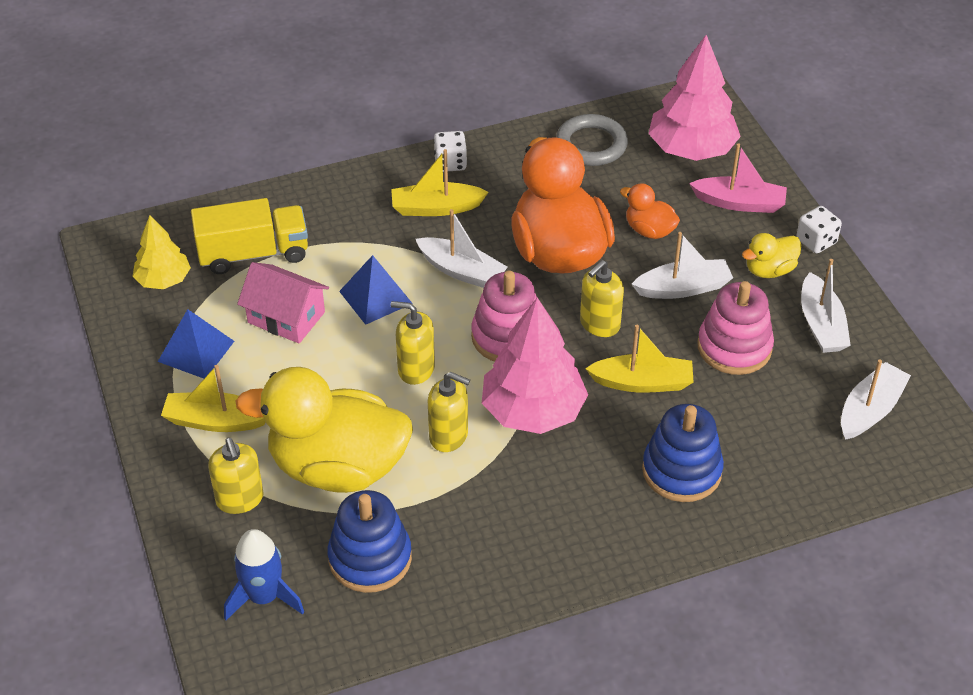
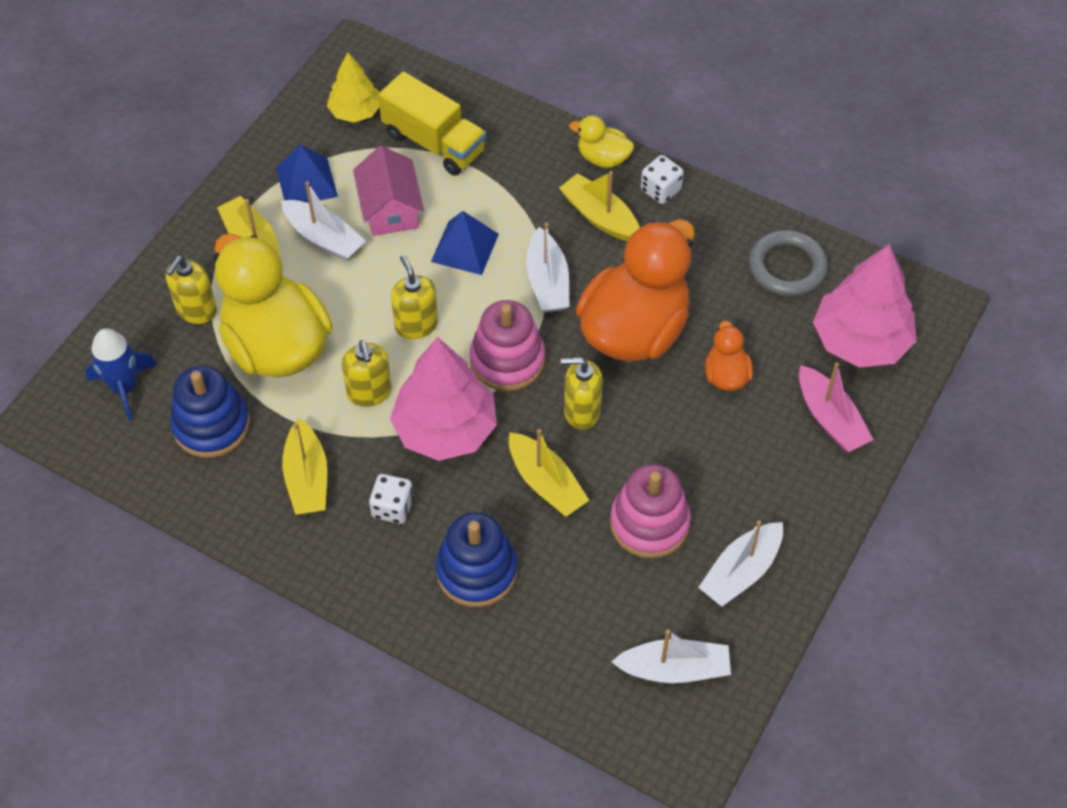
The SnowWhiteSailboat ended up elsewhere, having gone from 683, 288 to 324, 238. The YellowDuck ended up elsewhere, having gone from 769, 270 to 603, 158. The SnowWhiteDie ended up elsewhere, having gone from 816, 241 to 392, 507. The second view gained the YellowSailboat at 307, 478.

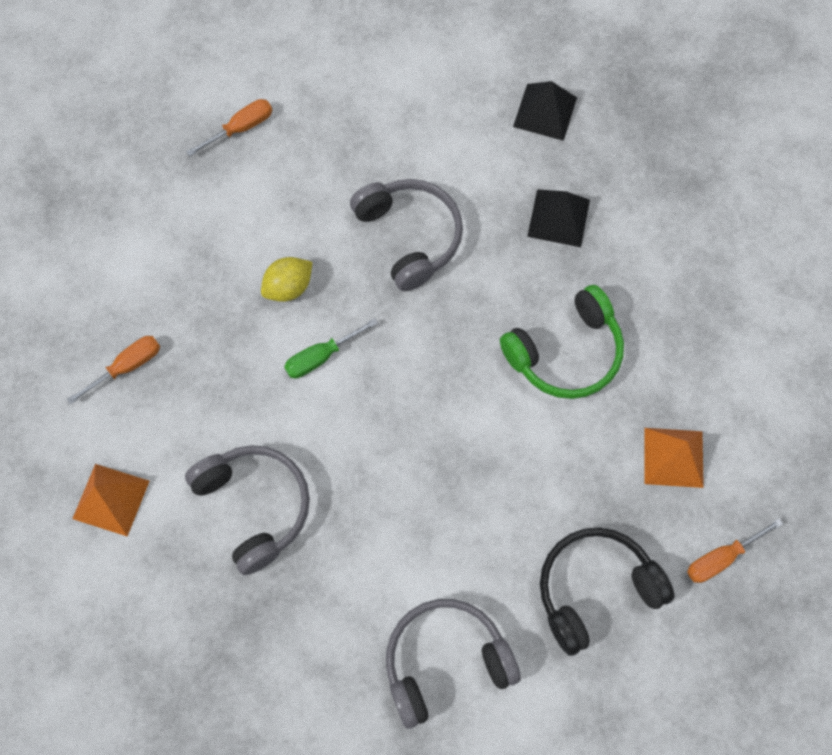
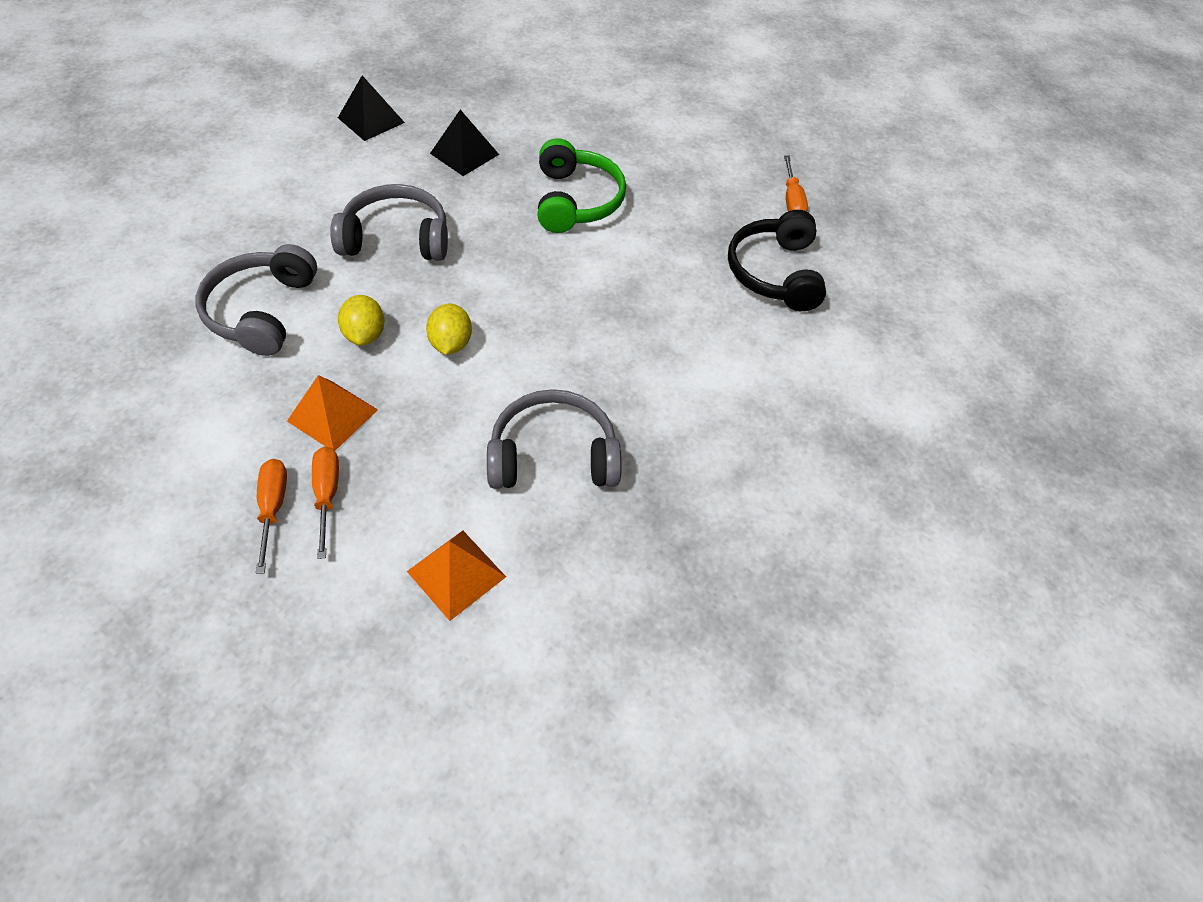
The OrangeFlatScrewdriver ended up elsewhere, having gone from 241, 128 to 273, 507. Where the LeafGreenFlatScrewdriver stood at 320, 357, the YellowCitrusFruit came to stand at 451, 343. The GrayHeadphones ended up elsewhere, having gone from 445, 661 to 262, 311. The OrangePyramidShape ended up elsewhere, having gone from 673, 457 to 333, 415.

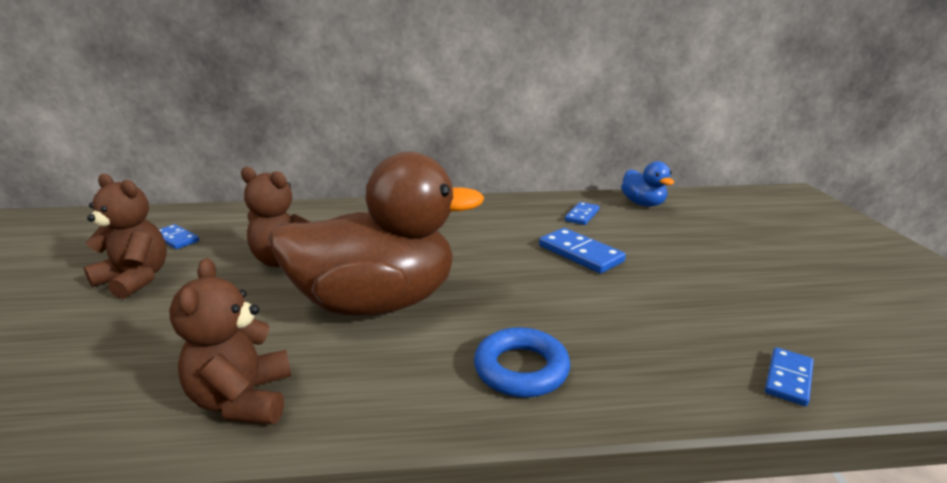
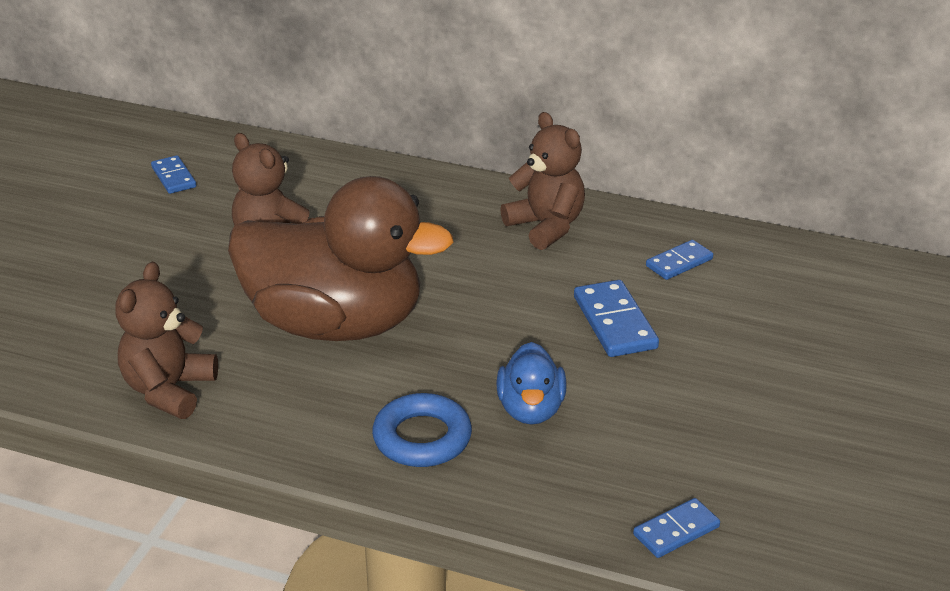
The RussetTeddyBear ended up elsewhere, having gone from 135, 279 to 546, 227. The BlueDuck ended up elsewhere, having gone from 643, 204 to 531, 409.

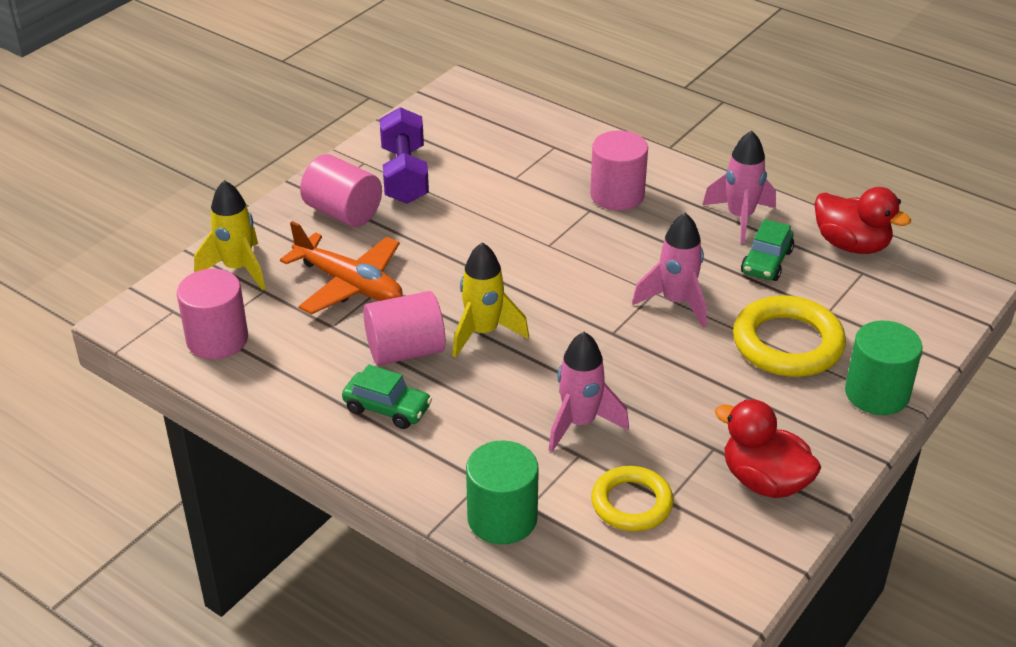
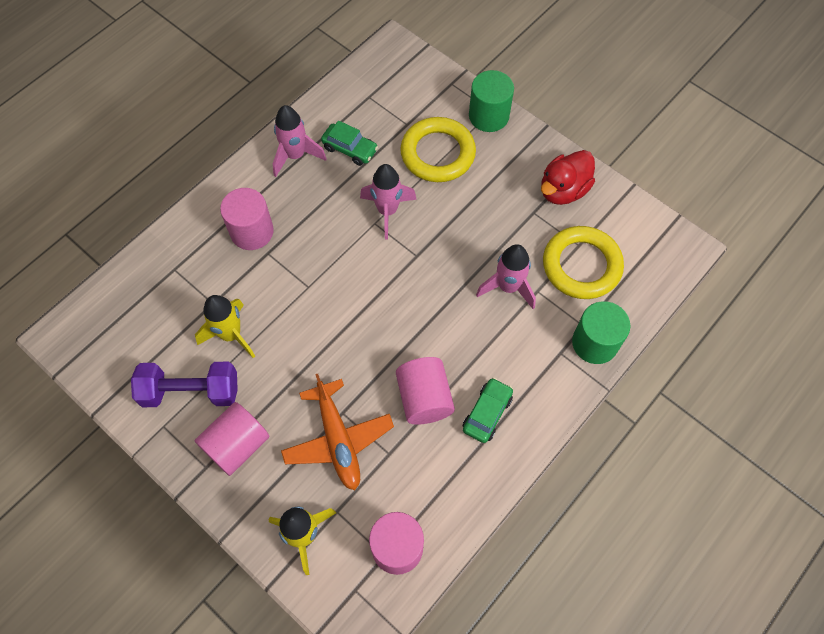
The OrangeToyPlane at 349, 284 ended up facing another way, 120 degrees clockwise from before. The YellowRocket ended up elsewhere, having gone from 483, 332 to 231, 334. The size of the YellowTorus at 631, 503 changed by a factor of 1.53. The second view lost the RedDuck at 851, 245.

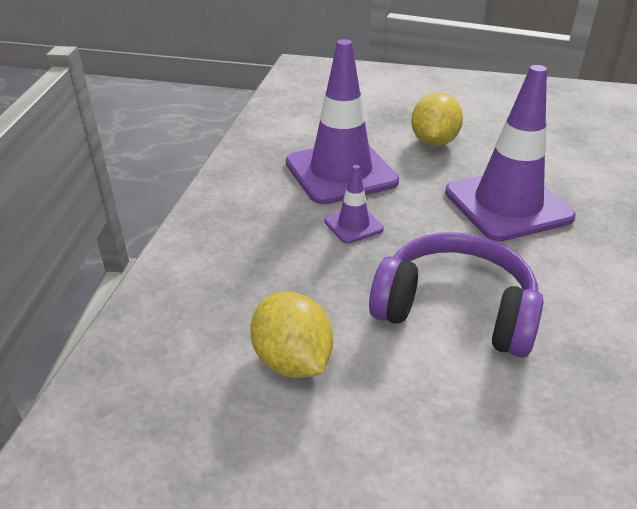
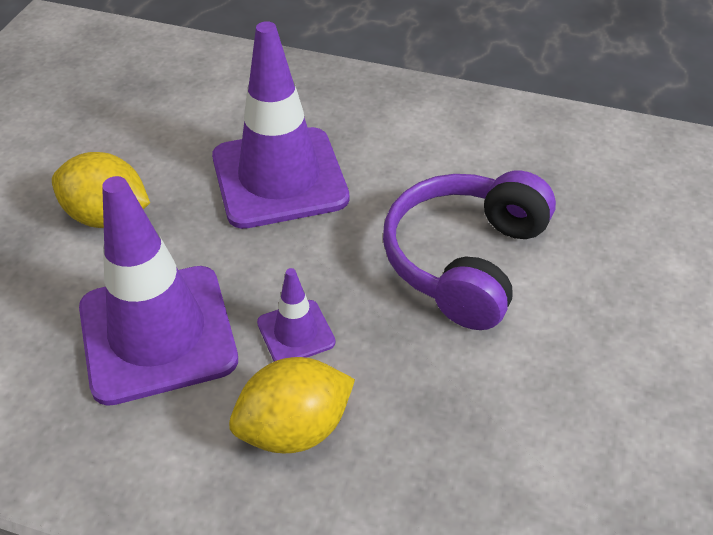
The YellowCitrusFruit ended up elsewhere, having gone from 292, 361 to 294, 429.

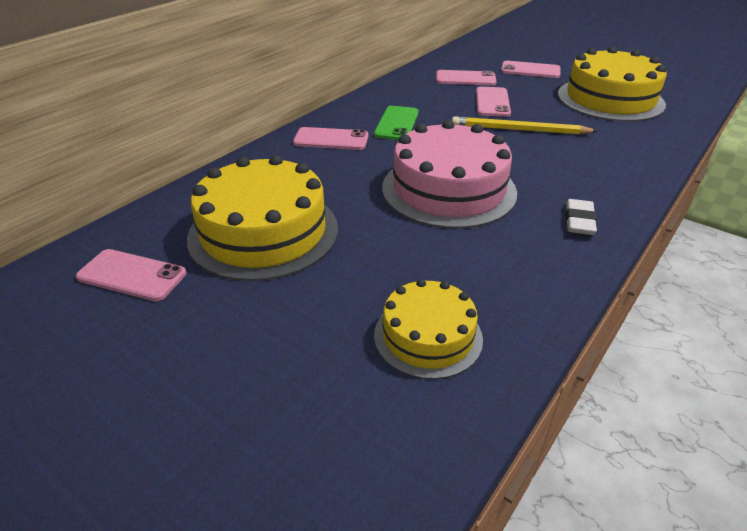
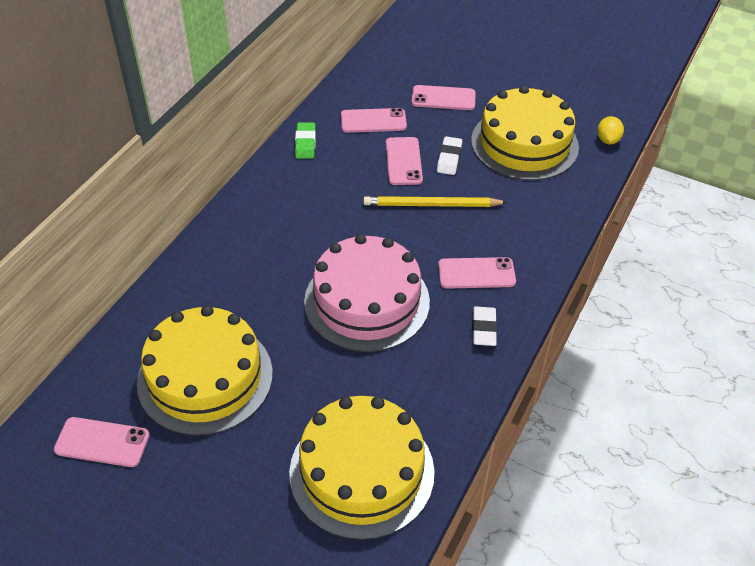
The PinkMobilePhone ended up elsewhere, having gone from 331, 139 to 476, 273. The second view lost the LeafGreenMobilePhone at 396, 123. The size of the YellowLayerCake at 428, 336 changed by a factor of 1.71. The second view gained the LeafGreenEraser at 305, 143. The second view gained the SnowWhiteEraser at 449, 158. The second view gained the YellowCitrusFruit at 608, 140.

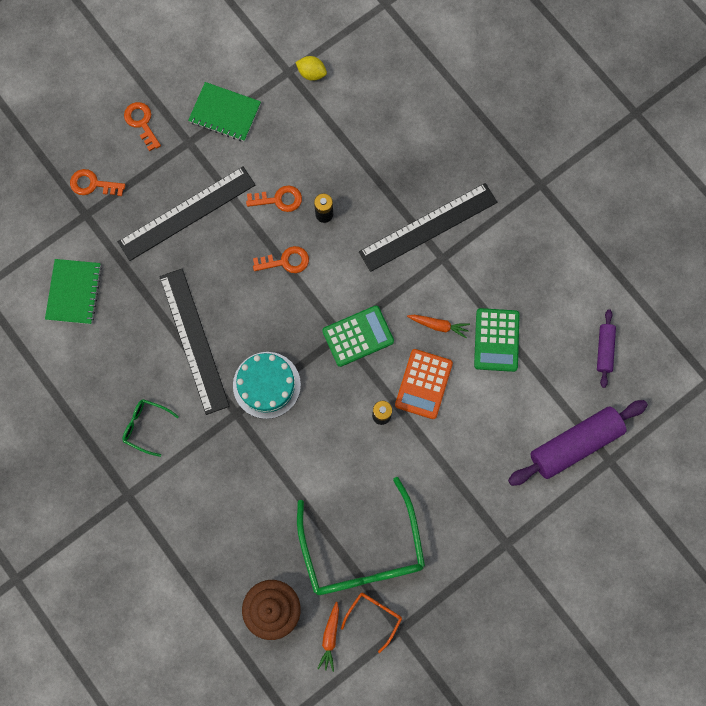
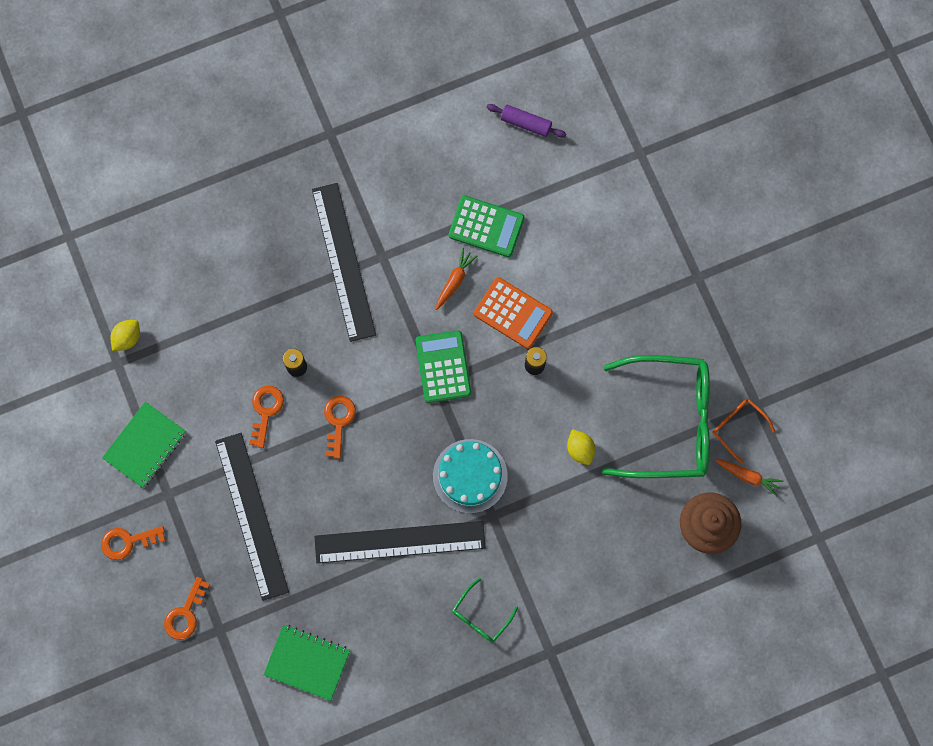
The second view lost the RoyalPurpleRollingPin at 574, 444. The second view gained the YellowCitrusFruit at 580, 449.

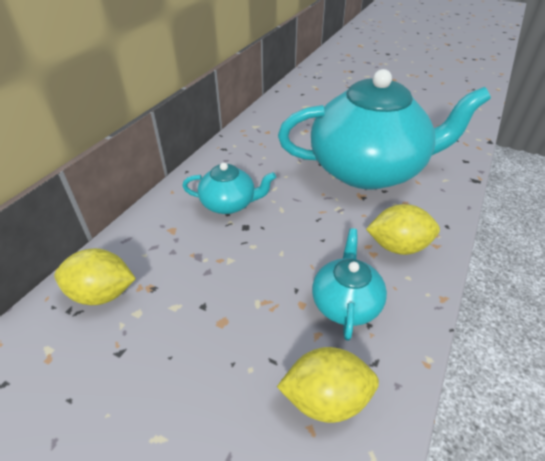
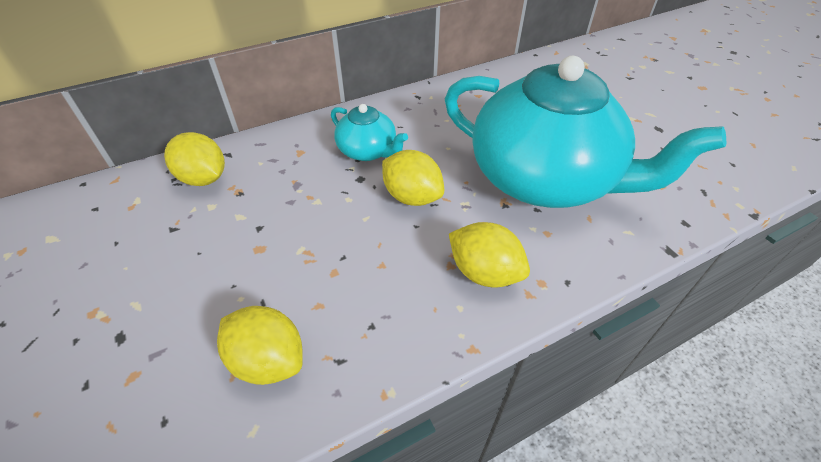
The second view lost the TurquoiseTeapot at 346, 303. The second view gained the YellowCitrusFruit at 412, 197.

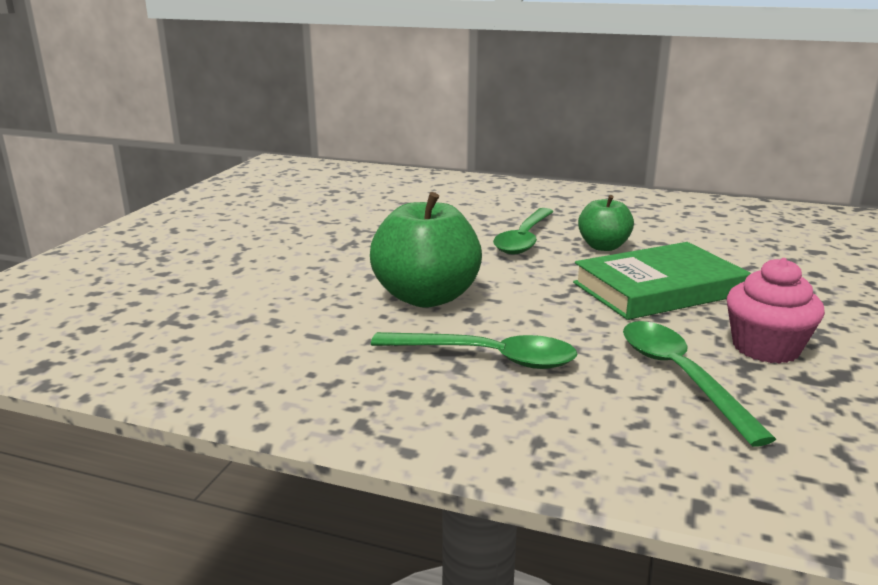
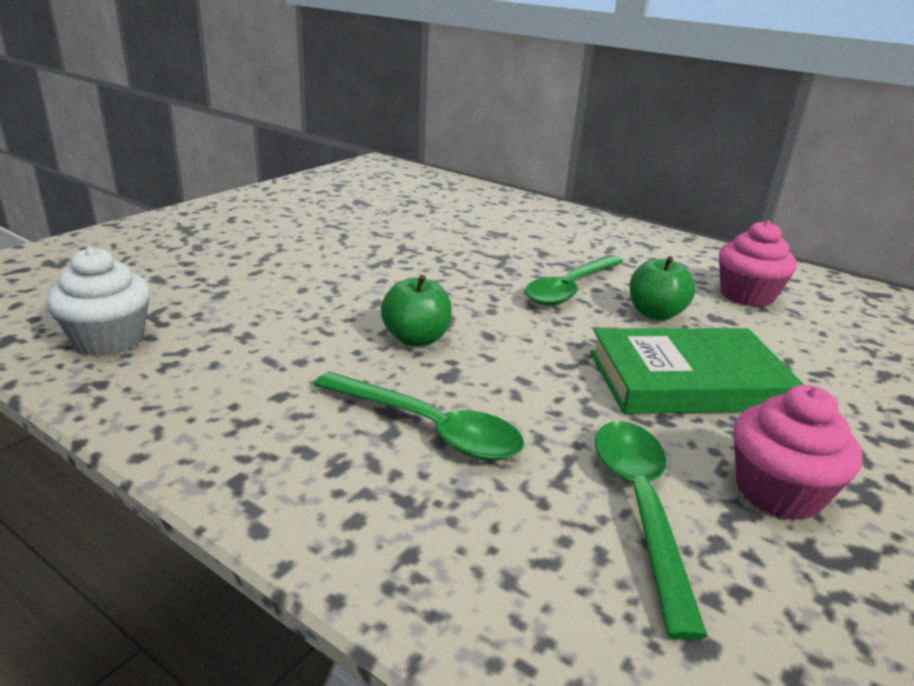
The size of the LeafGreenAppleFruit at 426, 297 changed by a factor of 0.58. The second view gained the SnowWhiteCupcake at 109, 339. The second view gained the PinkCupcake at 746, 295.

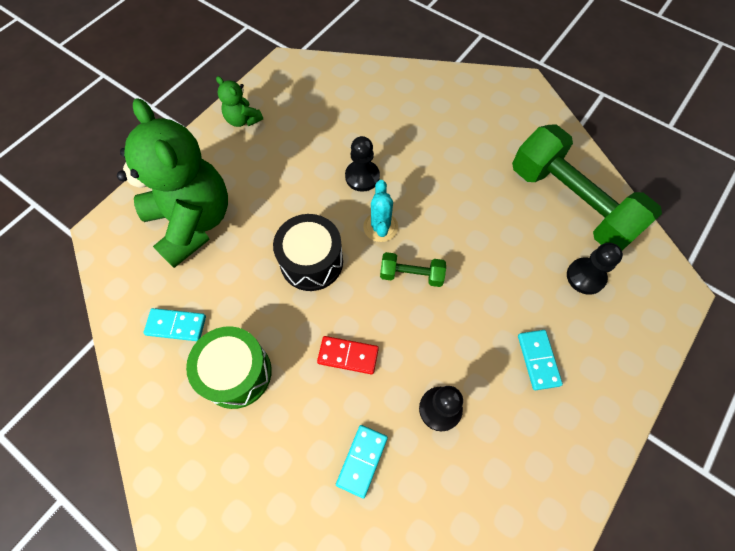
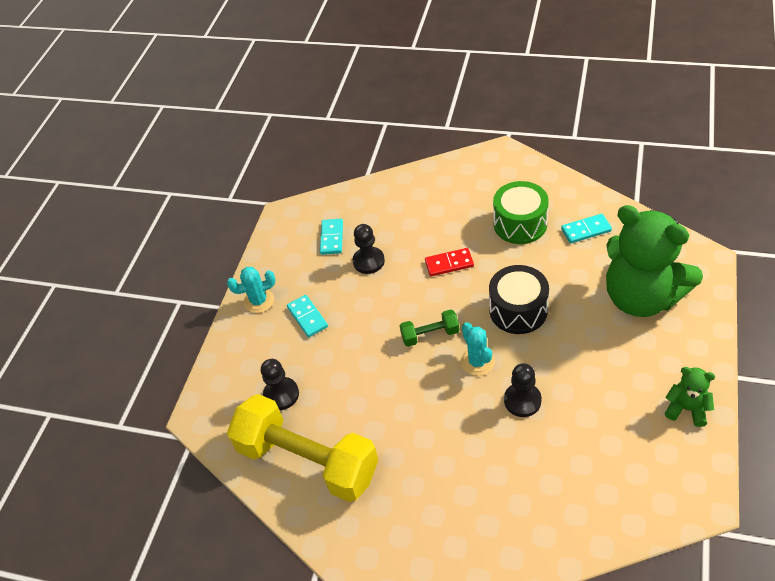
The TurquoiseDominoTile ended up elsewhere, having gone from 362, 460 to 332, 238. What was the LeafGreenDumbbell at 571, 203 turned into the YellowDumbbell at 307, 461. The second view gained the TurquoiseSaguaroCactus at 259, 301.

